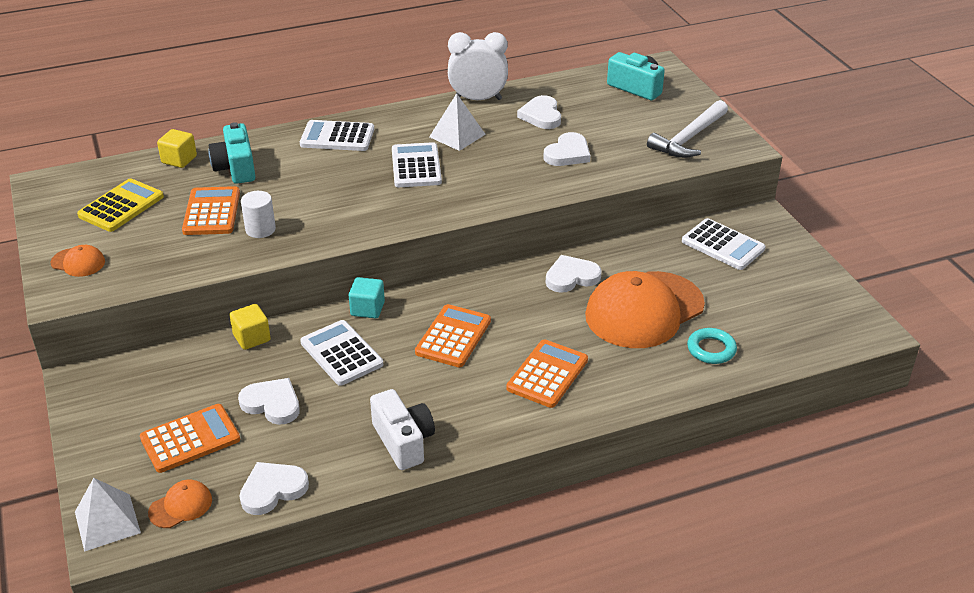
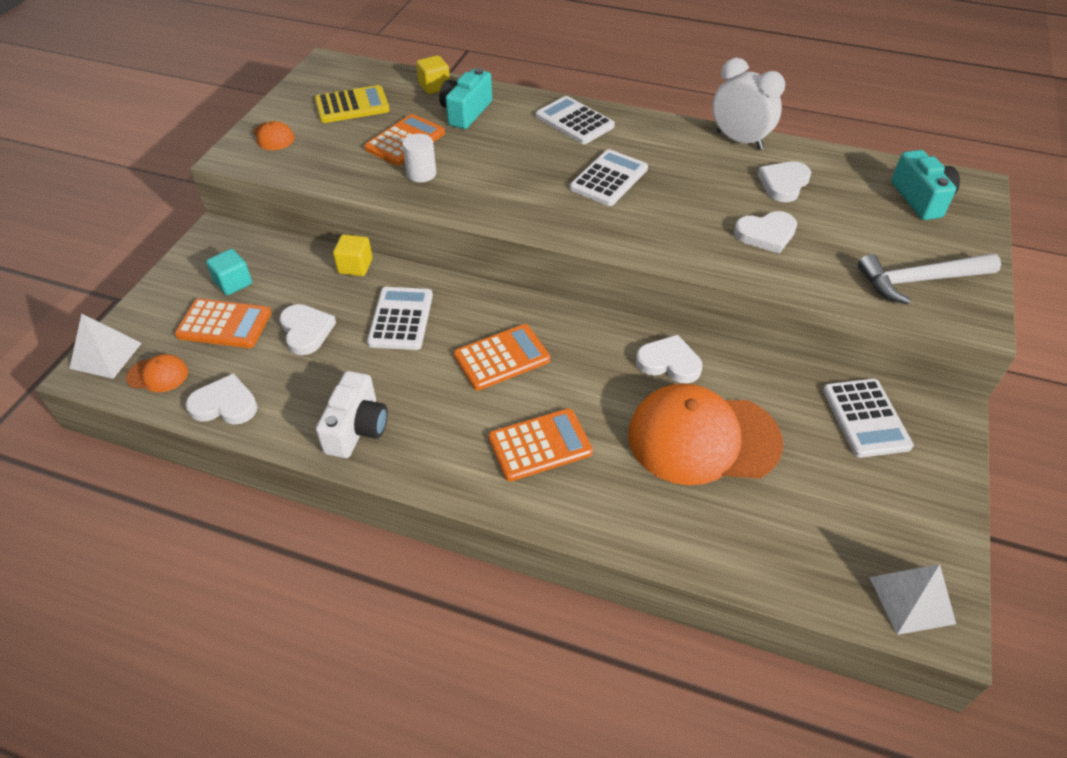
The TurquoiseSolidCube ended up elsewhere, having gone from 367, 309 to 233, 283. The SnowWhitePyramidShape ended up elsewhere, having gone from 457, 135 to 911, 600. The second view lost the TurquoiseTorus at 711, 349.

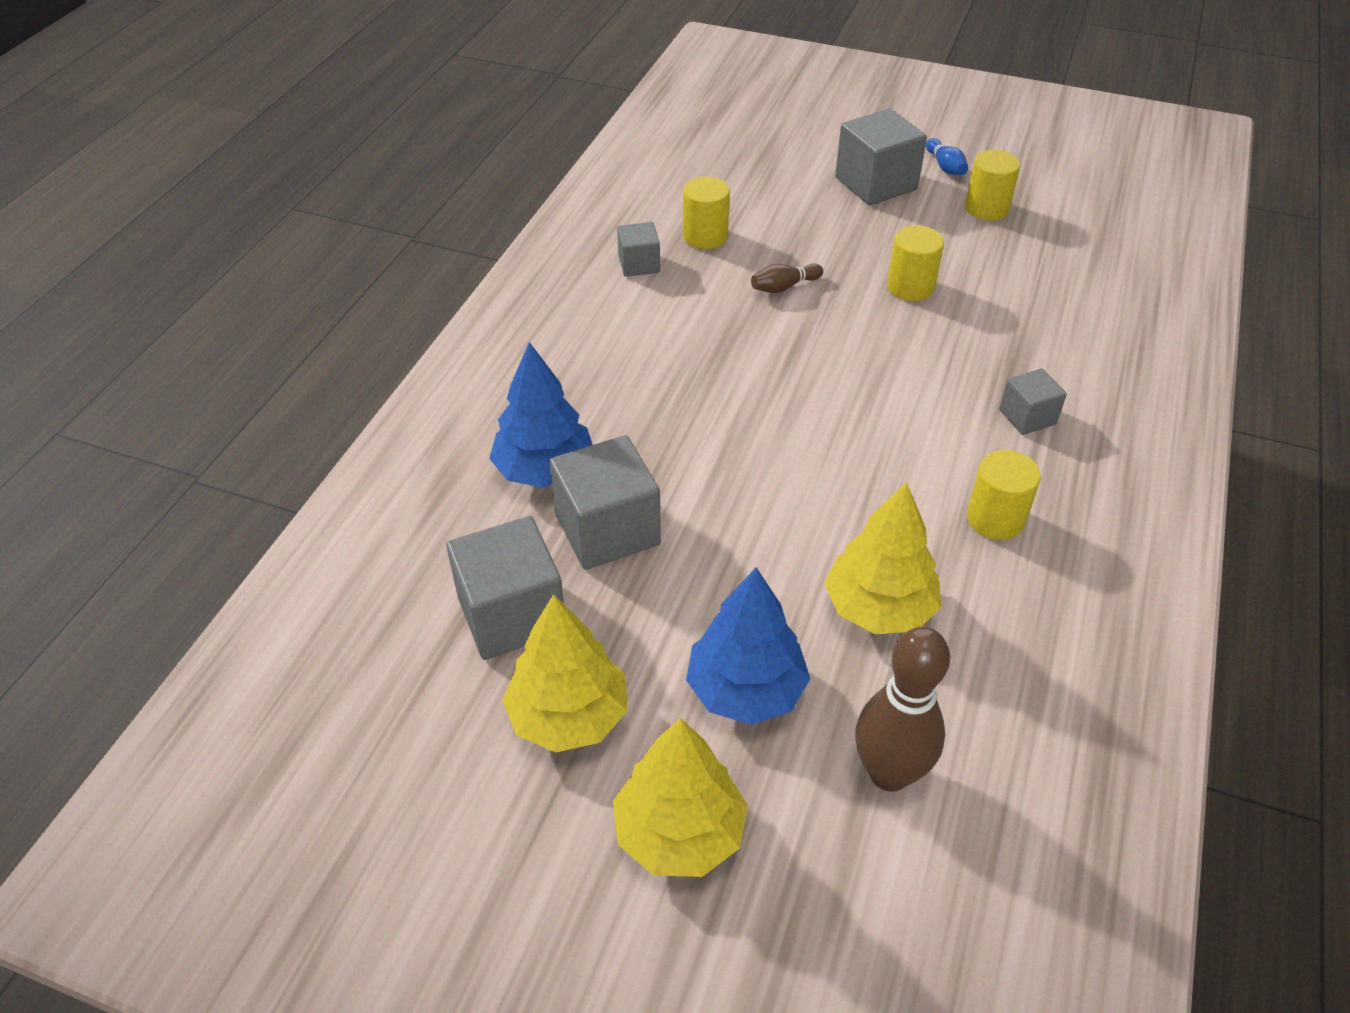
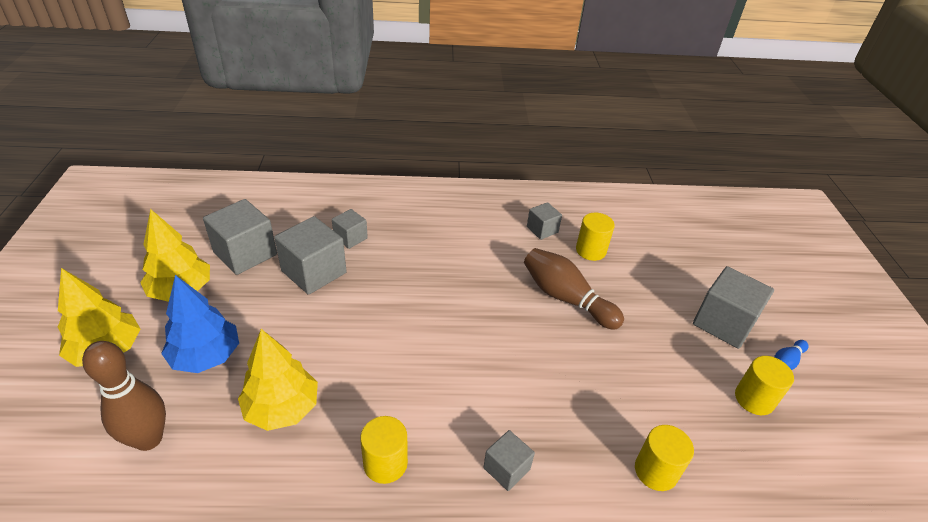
Where the BlueToyTree stood at 544, 470, the GraySolidCube came to stand at 350, 238. The size of the RussetBowlingPin at 784, 287 changed by a factor of 2.03. The YellowCylinderShape ended up elsewhere, having gone from 910, 287 to 655, 471.

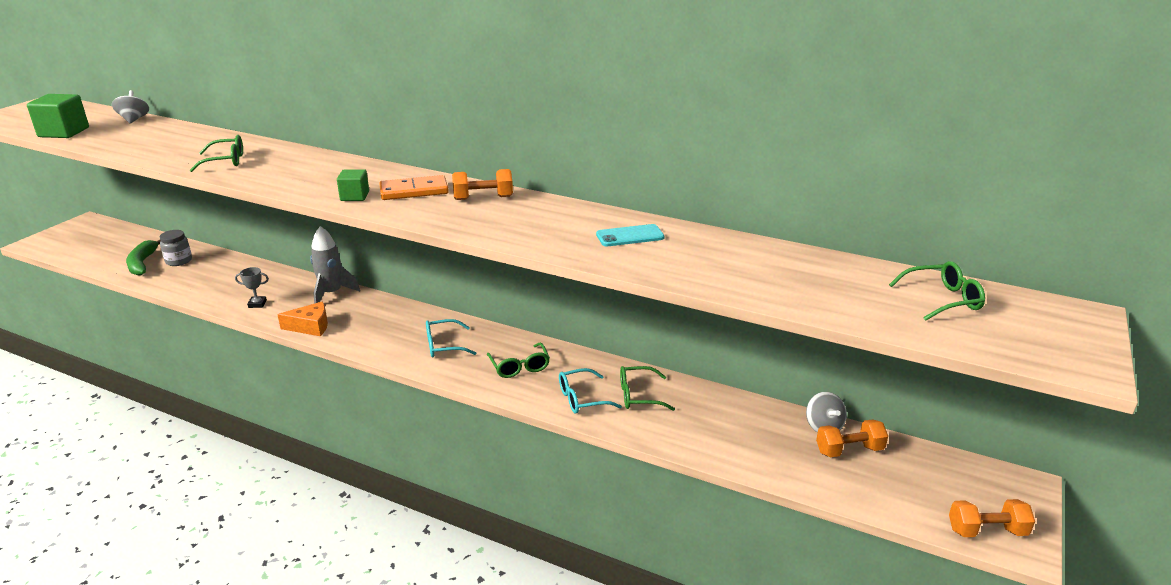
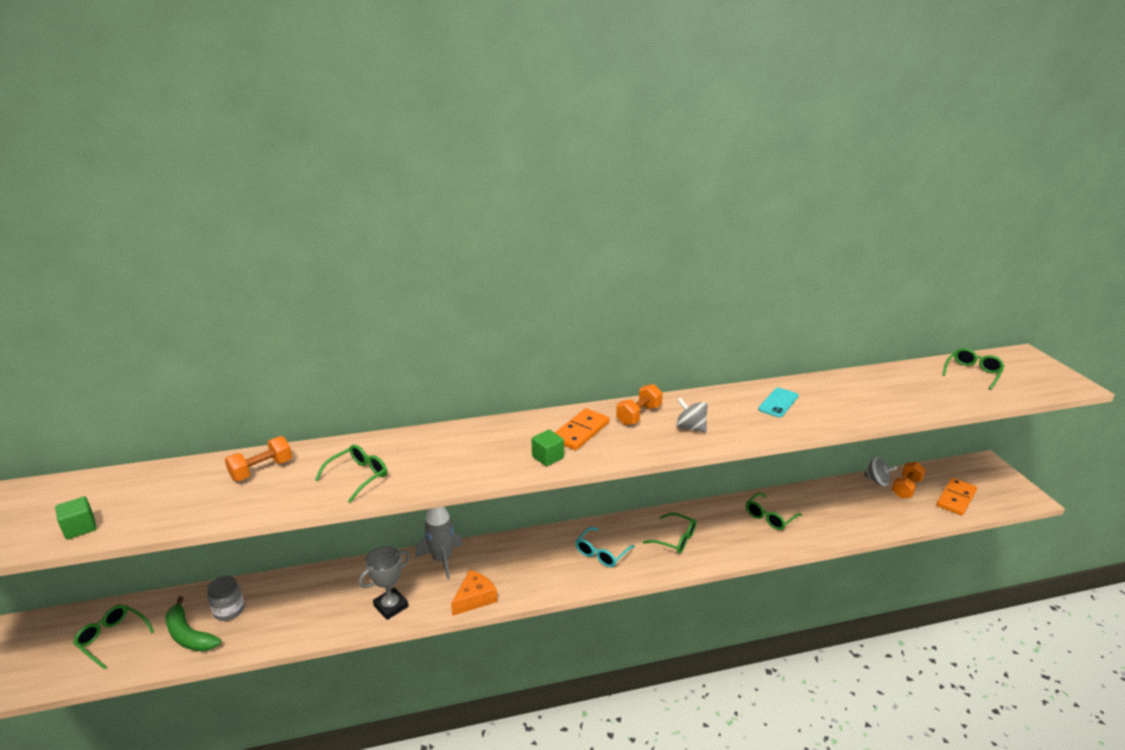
The size of the LeafGreenSolidCube at 64, 132 changed by a factor of 0.59. The GrayToyTop ended up elsewhere, having gone from 134, 120 to 690, 427. The size of the GrayAwardCup at 257, 304 changed by a factor of 1.62. The second view lost the TurquoiseGlasses at 581, 399. The OrangeDumbbell ended up elsewhere, having gone from 986, 531 to 262, 470. The second view gained the LeafGreenGlasses at 112, 638. The second view gained the OrangeDominoTile at 955, 498.

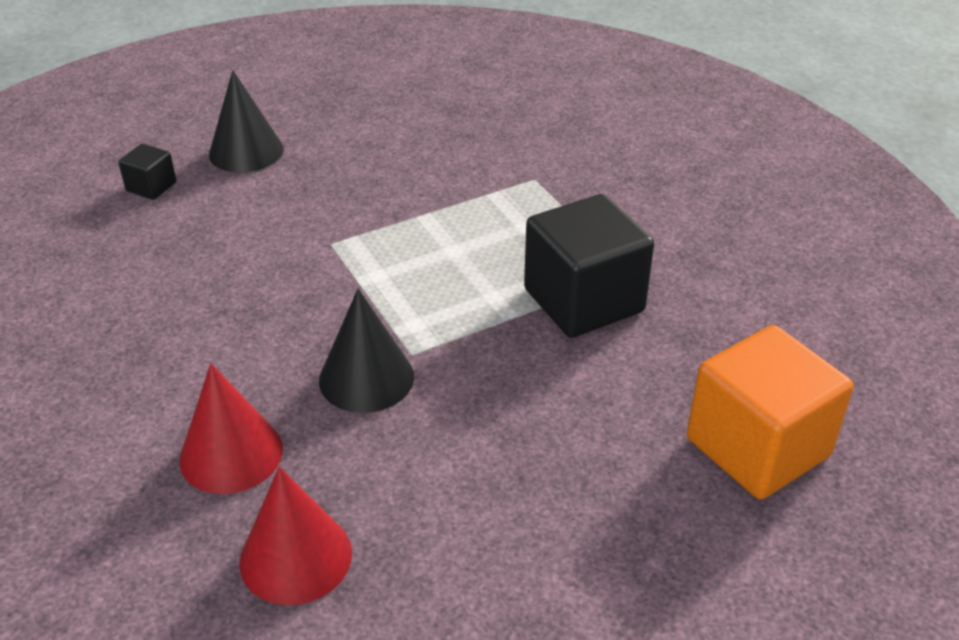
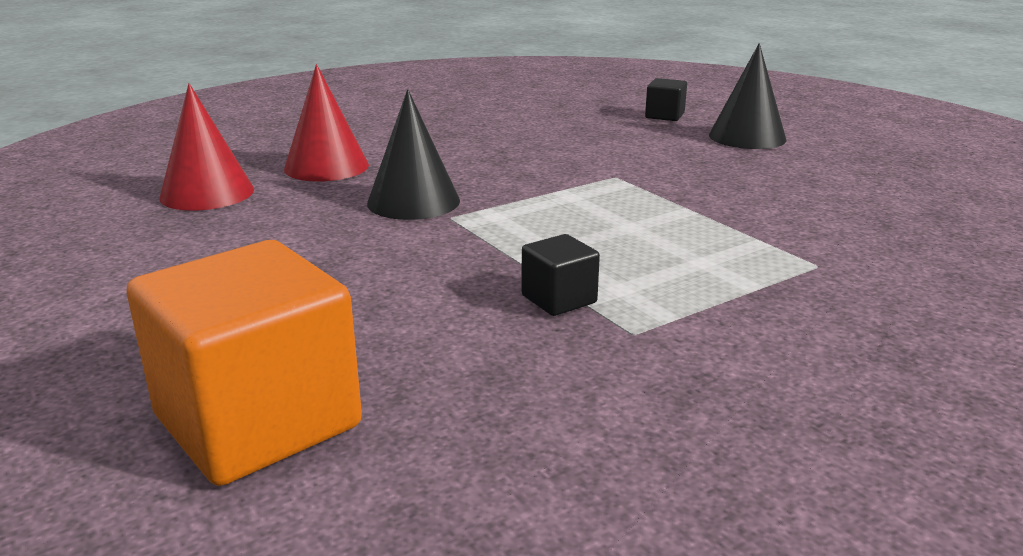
The size of the JetBlackSolidCube at 583, 300 changed by a factor of 0.46.

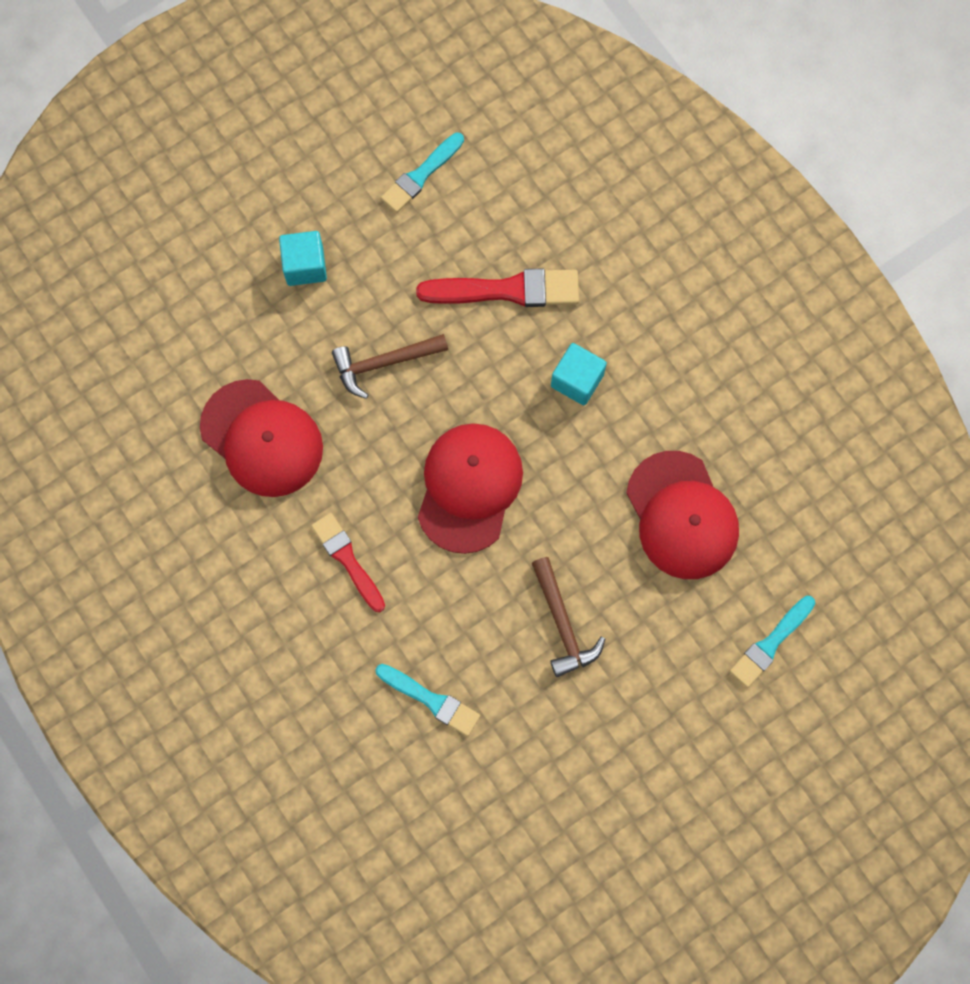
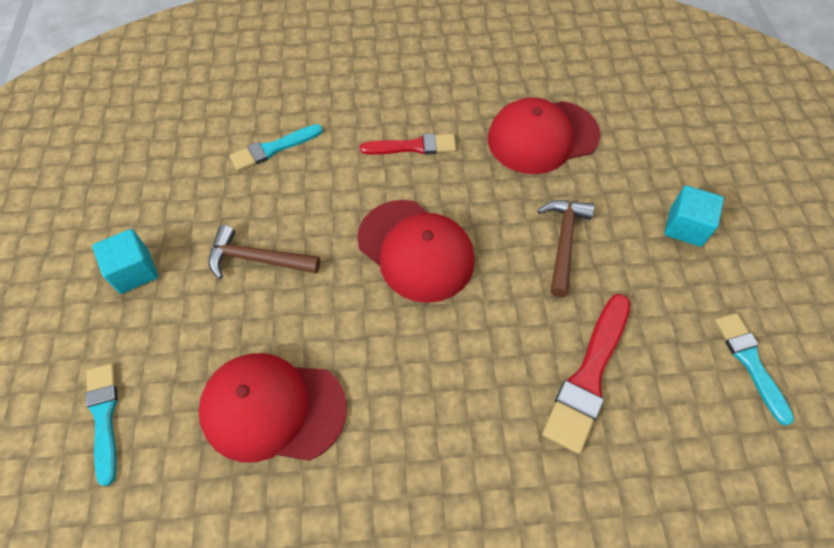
The TurquoiseSolidCube ended up elsewhere, having gone from 577, 380 to 134, 271.

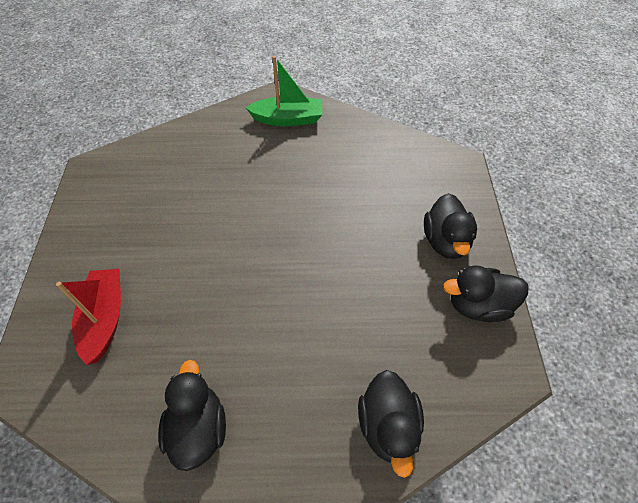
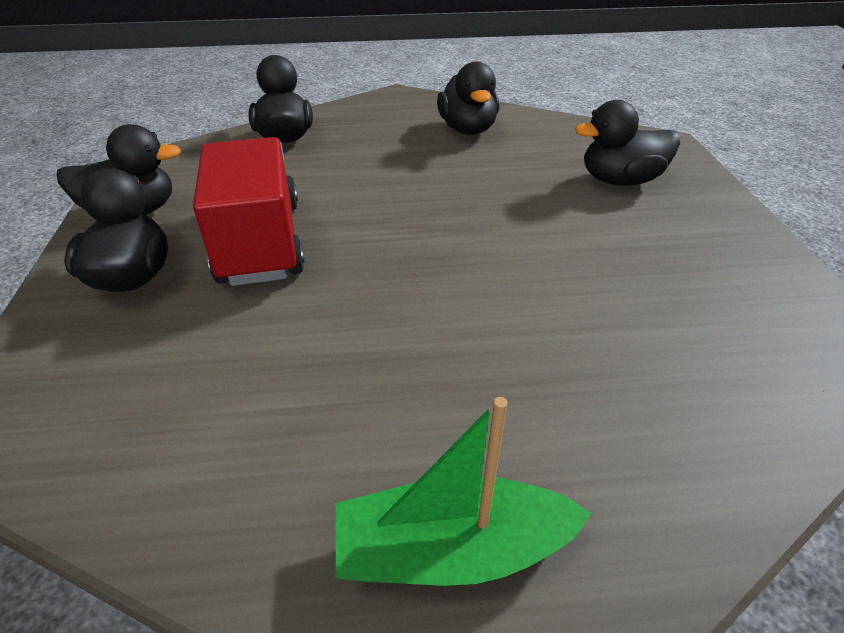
Where the RedSailboat stood at 105, 318, the JetBlackDuck came to stand at 620, 180. The second view gained the RedToyTruck at 260, 242.

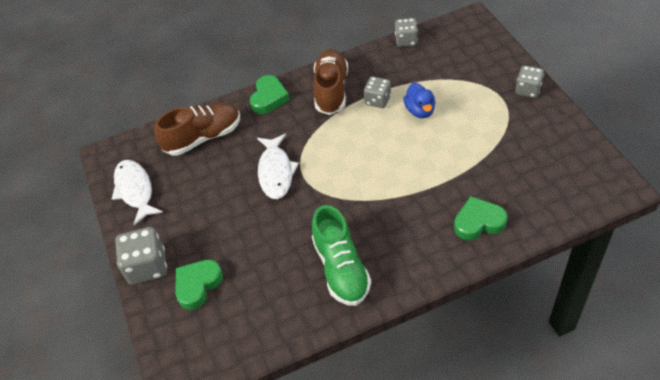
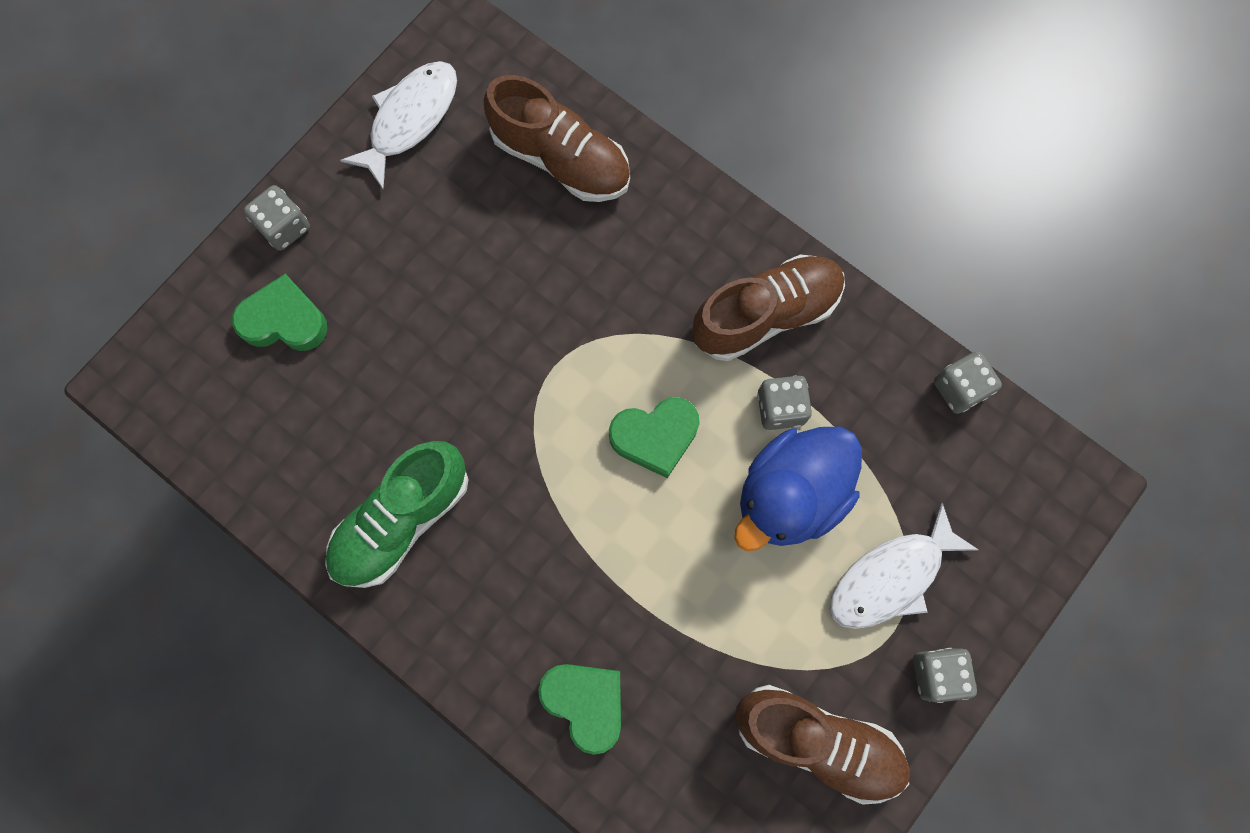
The size of the GrayDie at 147, 266 changed by a factor of 0.64. The LeafGreenLoveHeart ended up elsewhere, having gone from 269, 98 to 655, 436. The SnowWhiteToyFish ended up elsewhere, having gone from 276, 172 to 891, 577. The size of the BlueDuck at 420, 110 changed by a factor of 1.71. The second view gained the RussetSneaker at 817, 741.

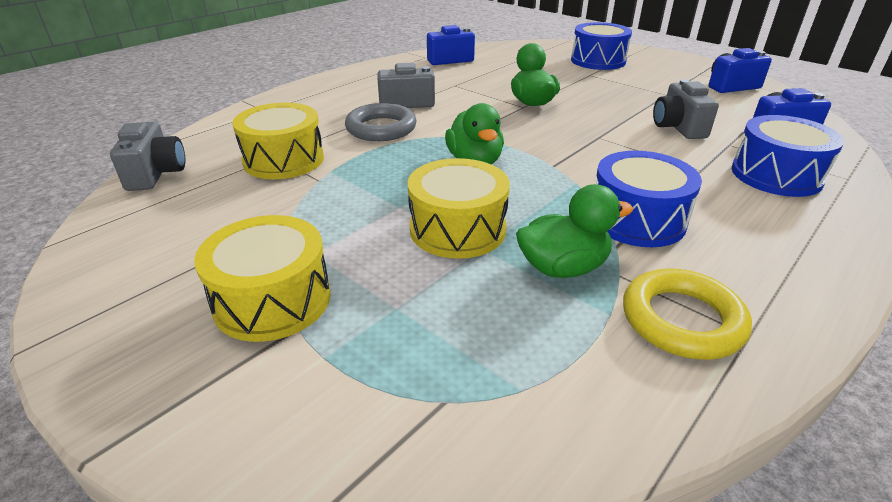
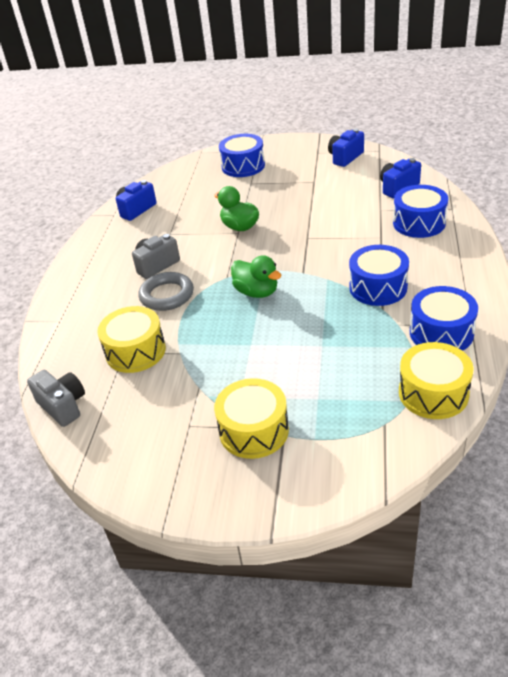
The YellowSnareDrum ended up elsewhere, having gone from 457, 229 to 433, 393. The second view lost the LeafGreenDuck at 563, 267. Where the YellowTorus stood at 682, 320, the BlueSnareDrum came to stand at 441, 333. The second view lost the GrayPhotoCamera at 678, 127.

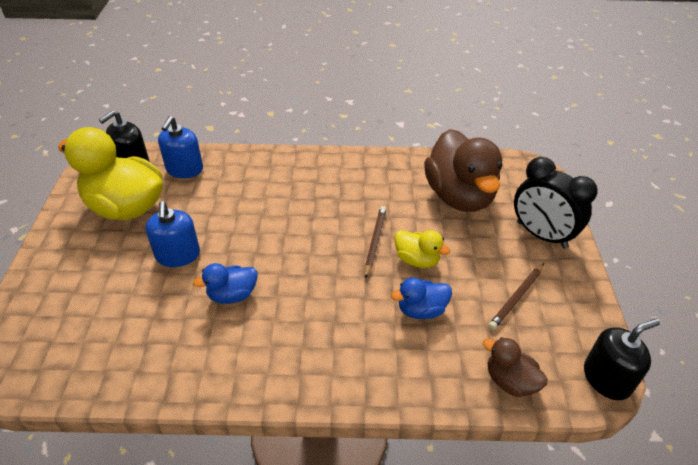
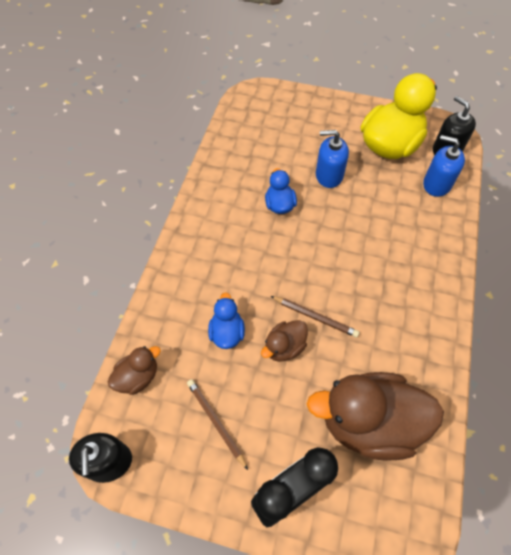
What was the YellowDuck at 417, 260 turned into the RussetDuck at 284, 347.

